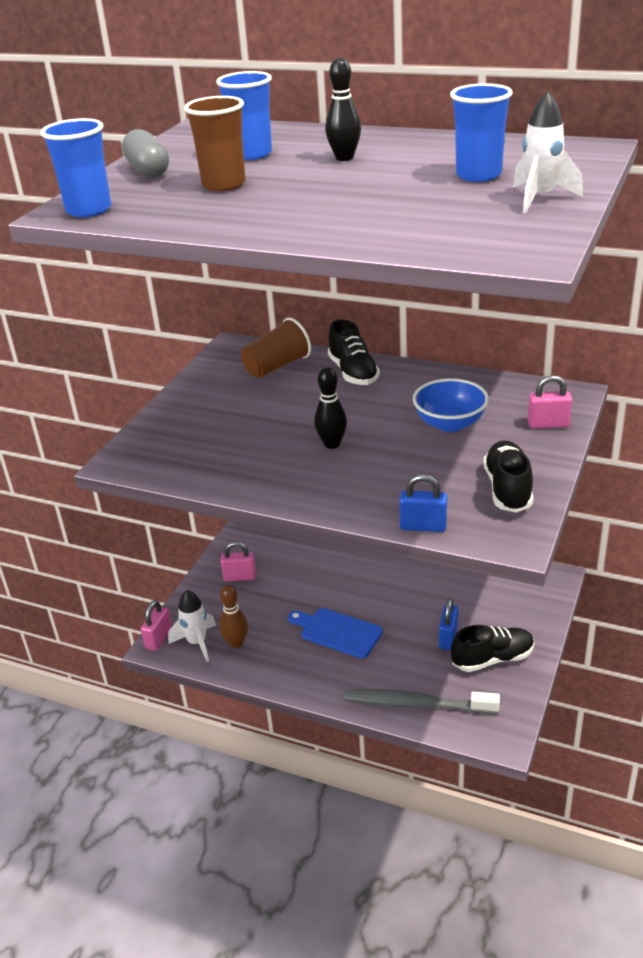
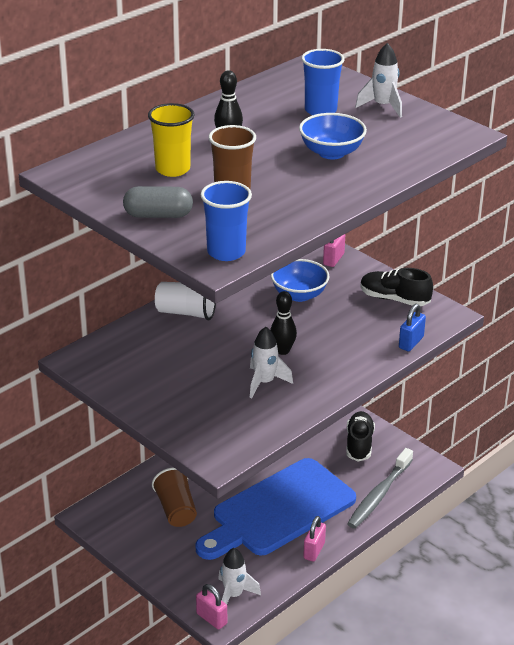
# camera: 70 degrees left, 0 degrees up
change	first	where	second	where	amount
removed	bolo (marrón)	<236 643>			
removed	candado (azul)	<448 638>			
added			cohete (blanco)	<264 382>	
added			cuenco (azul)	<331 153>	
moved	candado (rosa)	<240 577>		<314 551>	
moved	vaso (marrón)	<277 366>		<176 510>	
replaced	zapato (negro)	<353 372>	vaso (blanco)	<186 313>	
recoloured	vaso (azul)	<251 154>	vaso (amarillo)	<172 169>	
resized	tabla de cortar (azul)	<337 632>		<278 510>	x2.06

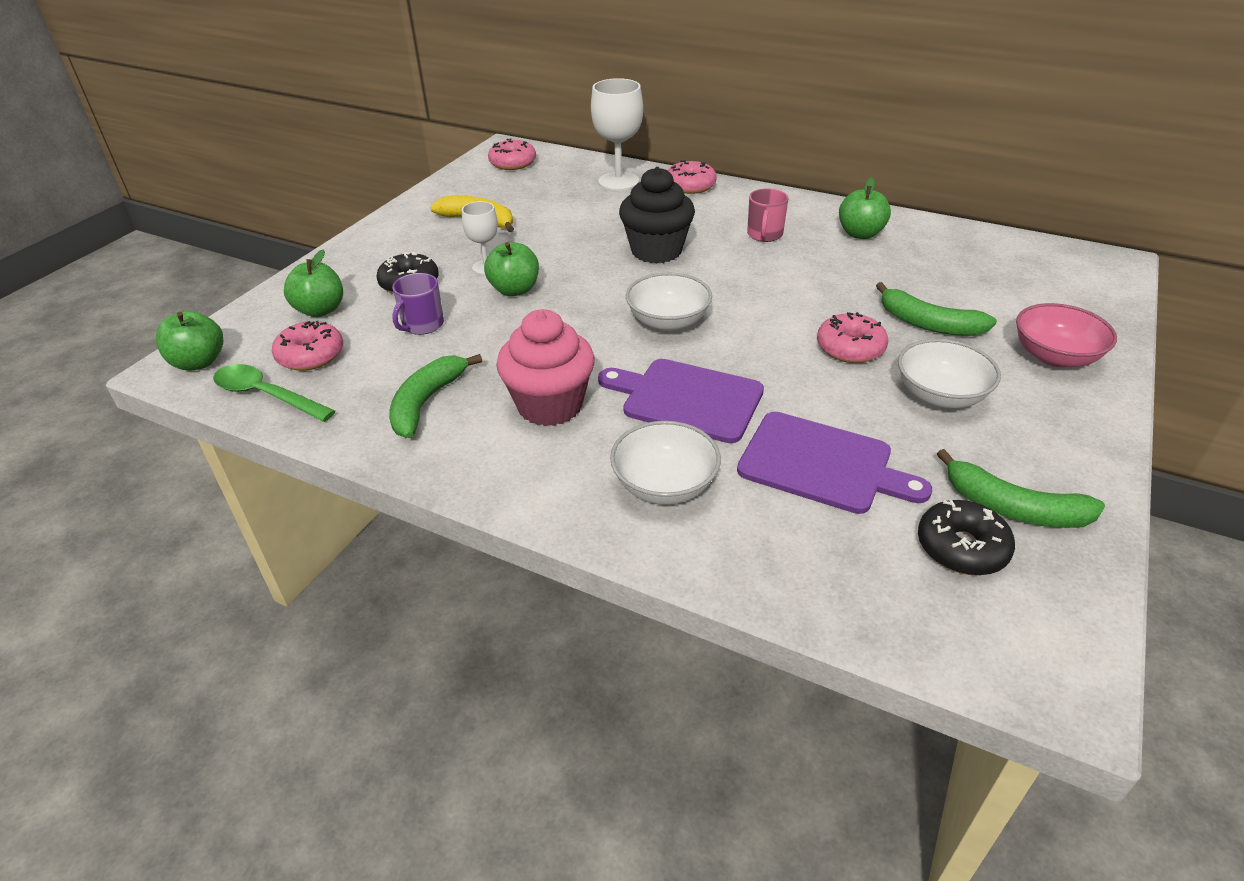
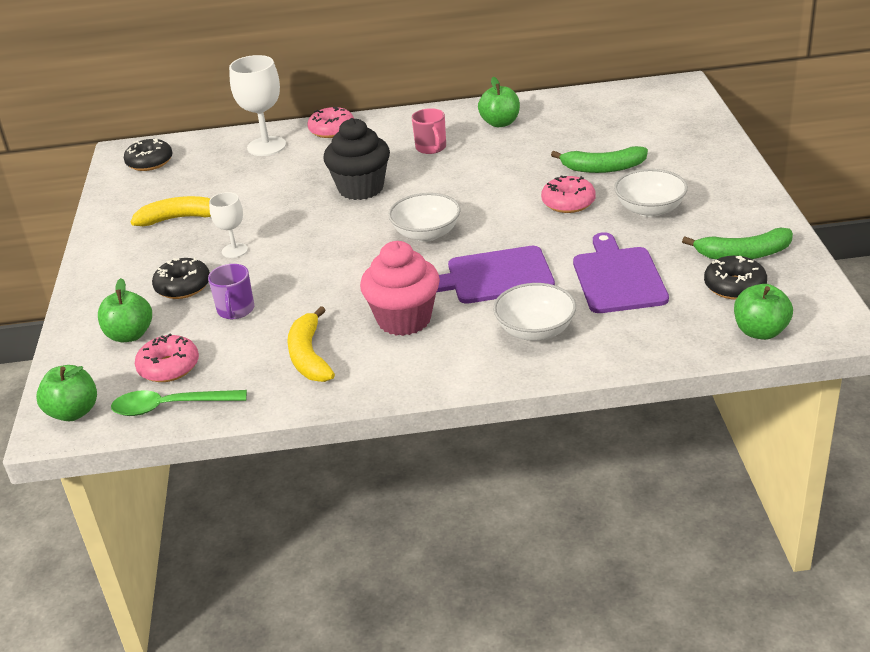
# camera: 30 degrees left, 5 degrees down
change	first	where	second	where	amount
removed	cuenco (rosa)	<1054 356>			
moved	manzana (verde)	<514 290>		<760 331>	
recoloured	plátano (verde)	<427 402>	plátano (amarillo)	<309 356>	
recoloured	rosquilla (rosa)	<513 163>	rosquilla (negro)	<150 162>	
turned	tabla de cortar (morado)	<822 464>		<618 277>	90 degrees counterclockwise

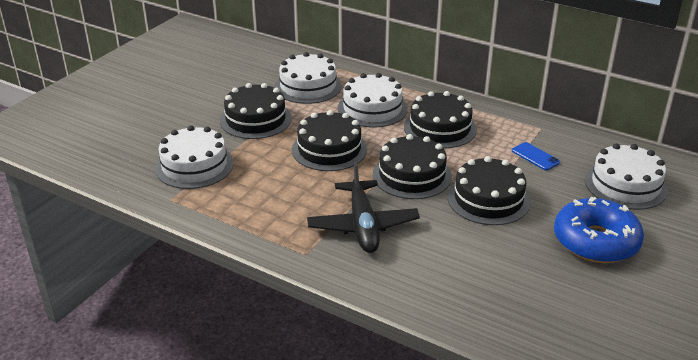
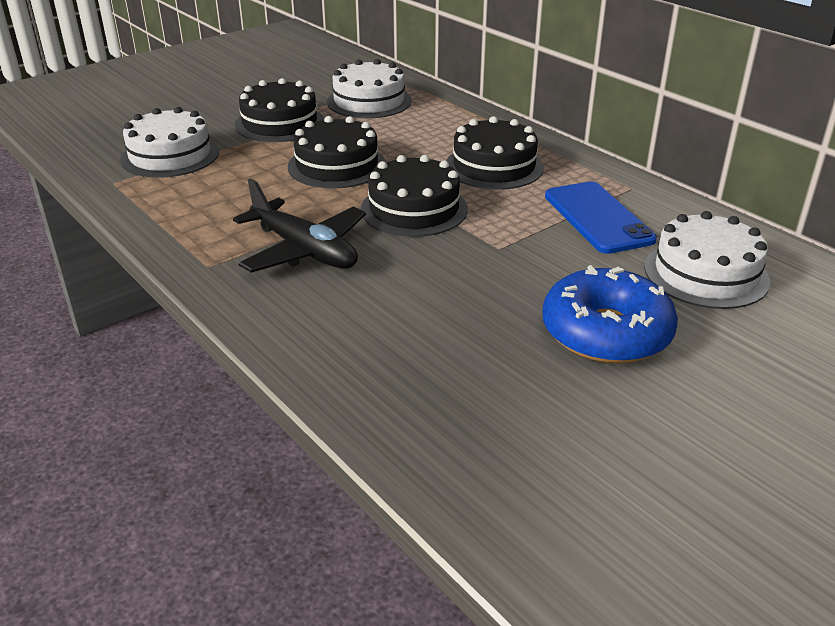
# camera: 20 degrees right, 0 degrees up
change	first	where	second	where	amount
removed	tarta (blanco)	<372 108>			
removed	tarta (negro)	<488 199>			
turned	avión (negro)	<362 225>		<304 250>	60 degrees counterclockwise
resized	móvil (azul)	<535 156>		<597 218>	x1.91

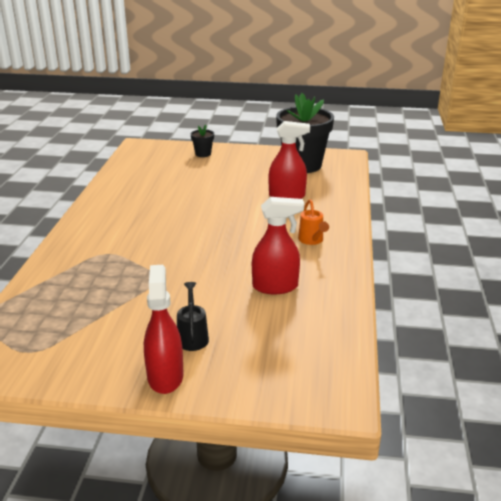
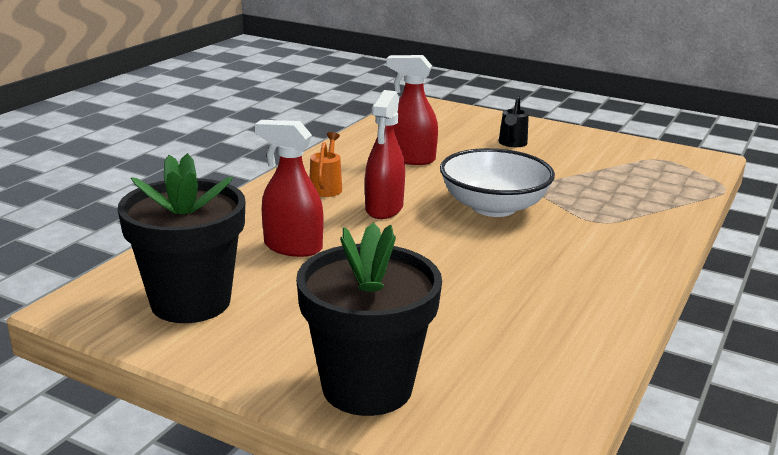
# camera: 160 degrees left, 5 degrees down
change	first	where	second	where	amount
added			cuenco (blanco)	<493 207>	
moved	pulverizador (rojo)	<165 376>		<384 209>	
resized	maceta (negro)	<203 154>		<367 387>	x2.28

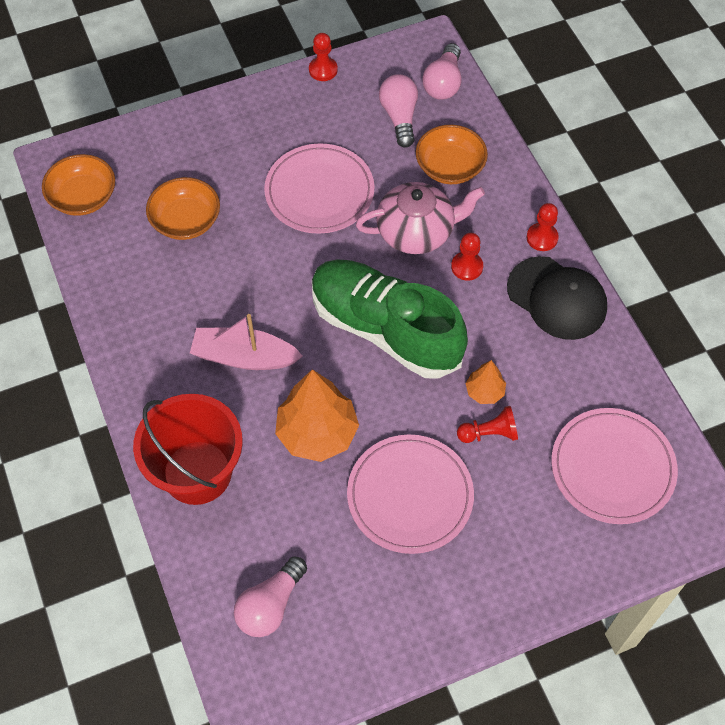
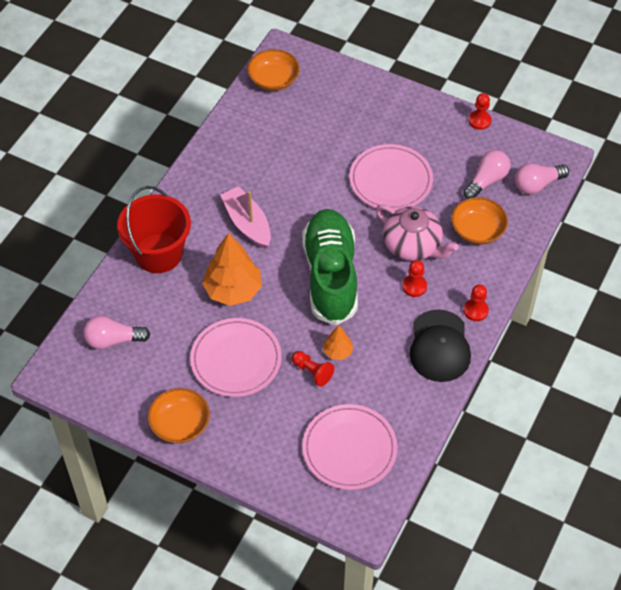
# camera: 50 degrees right, 5 degrees down
change	first	where	second	where	amount
moved	cuenco (naranja)	<186 220>		<180 424>	

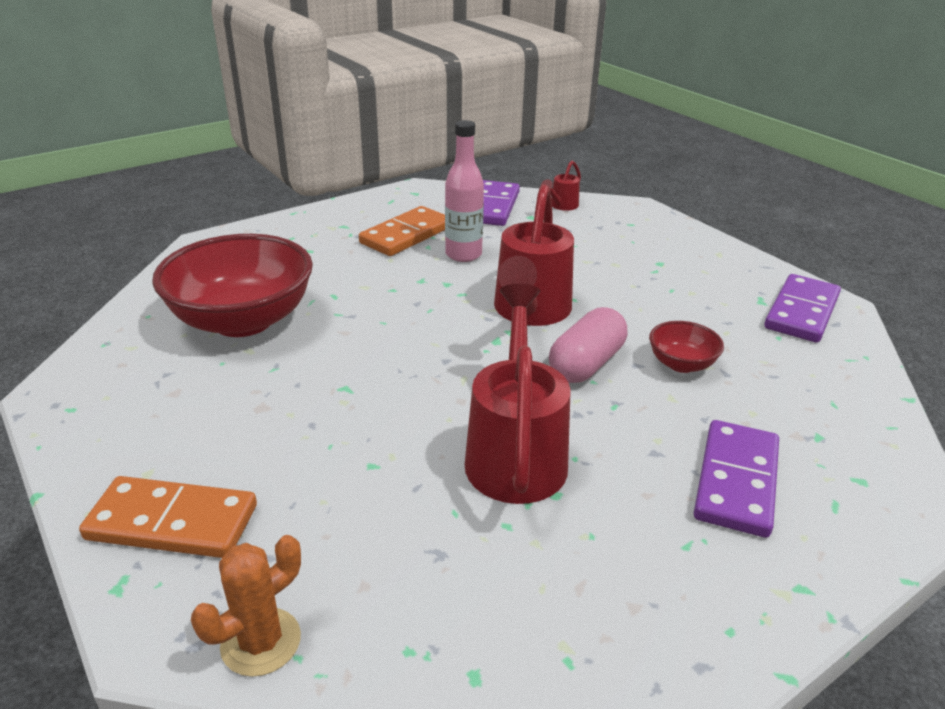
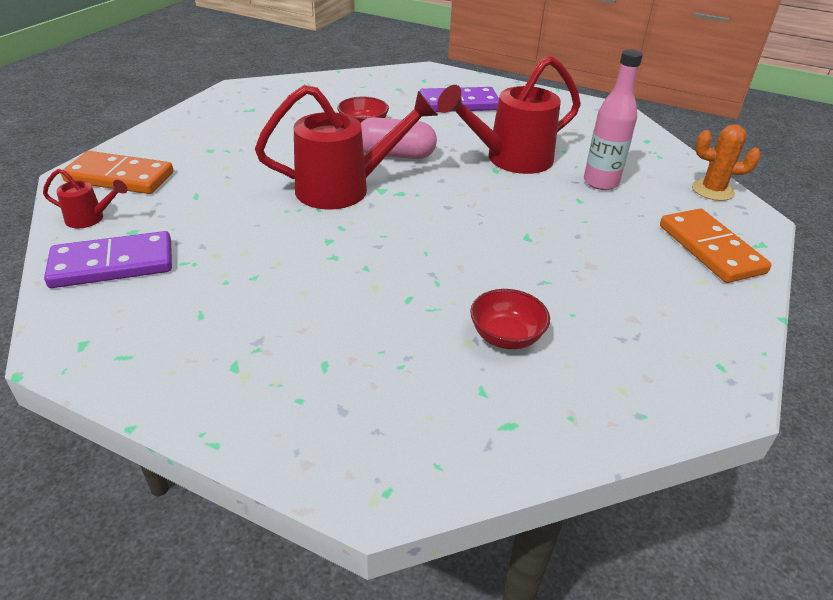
# camera: 120 degrees left, 5 degrees up
change	first	where	second	where	amount
removed	ficha de dominó (morado)	<802 312>			
moved	ficha de dominó (naranja)	<406 235>		<119 177>	
moved	botella (rosa)	<463 255>		<600 182>	
resized	cuenco (rojo)	<243 320>		<506 337>	x0.45

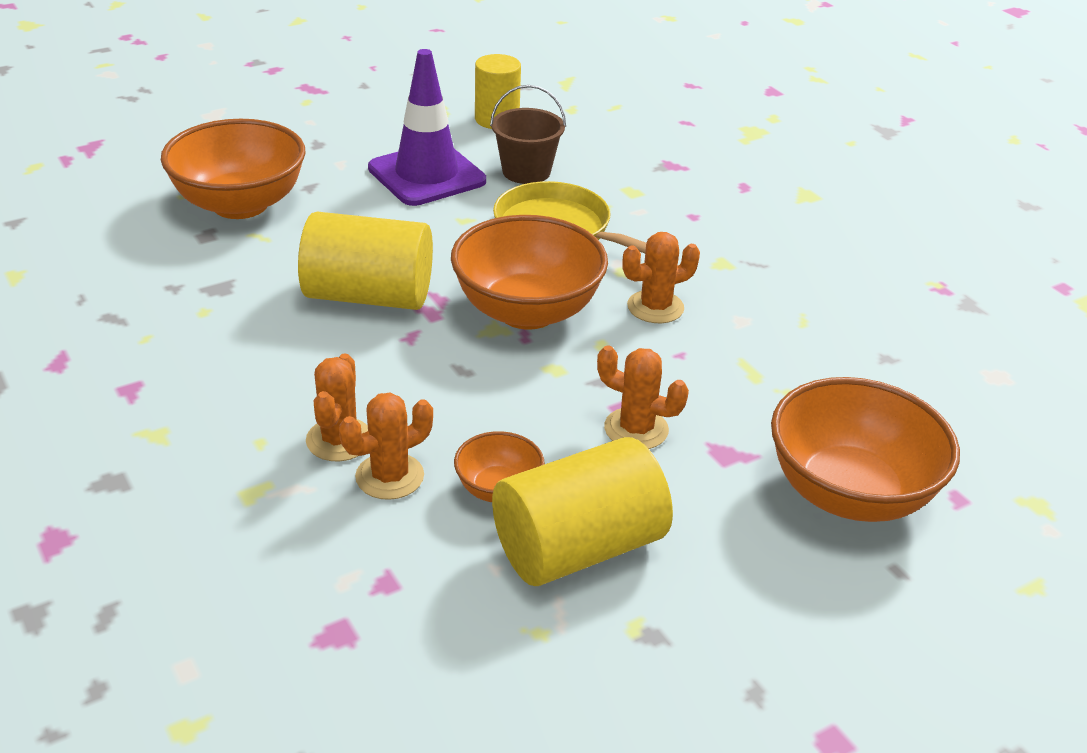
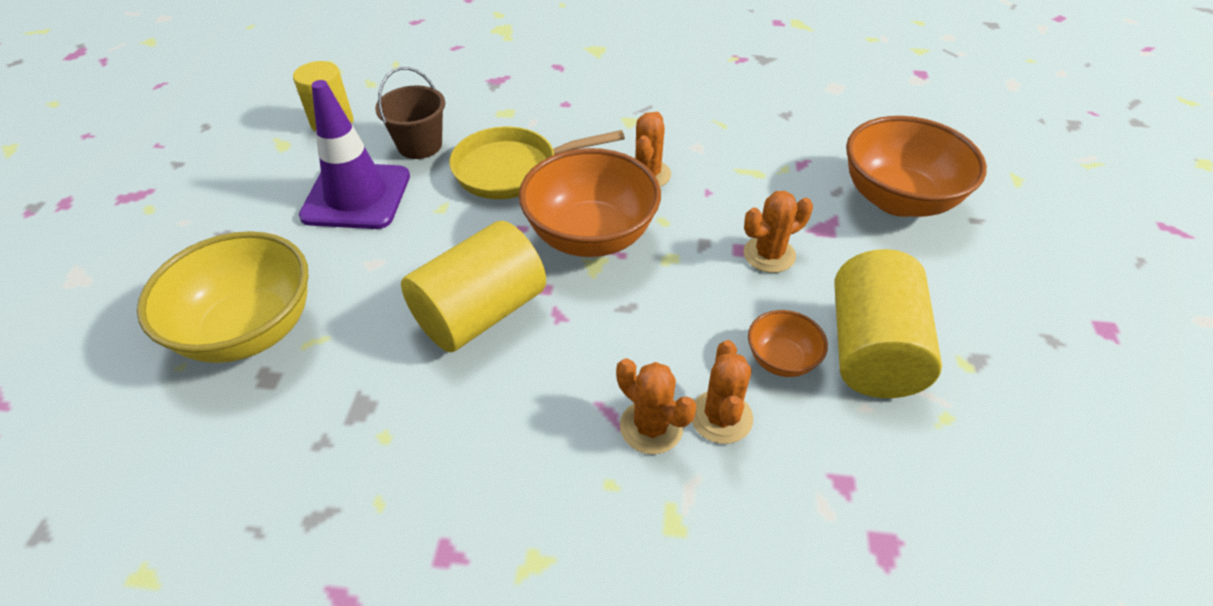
# camera: 50 degrees left, 10 degrees up
change	first	where	second	where	amount
recoloured	cuenco (naranja)	<240 204>	cuenco (amarillo)	<250 330>	

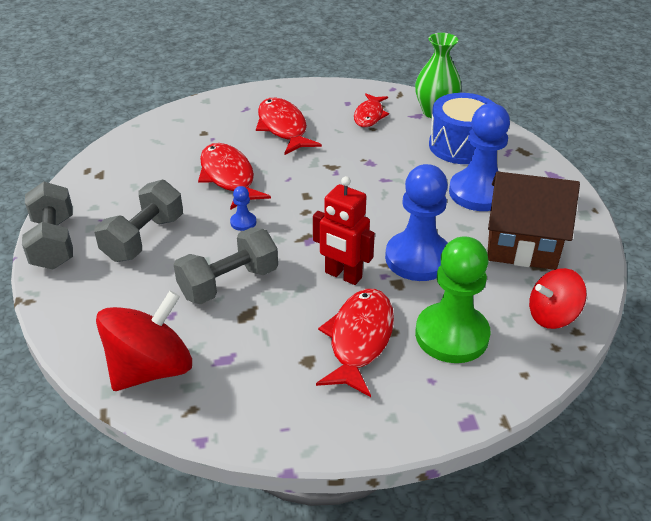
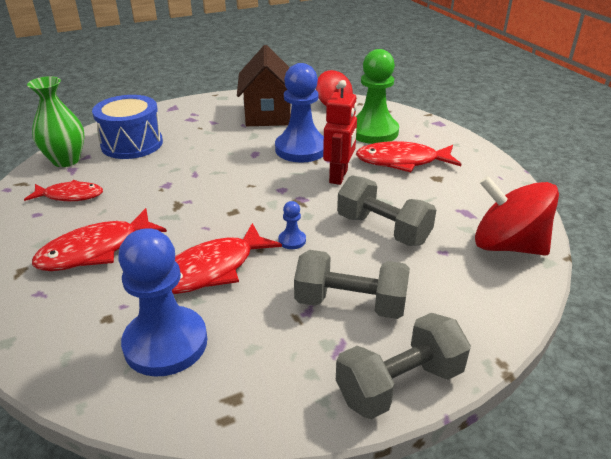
# camera: 105 degrees left, 5 degrees down
change	first	where	second	where	amount
moved	peón (azul)	<478 193>		<165 343>	

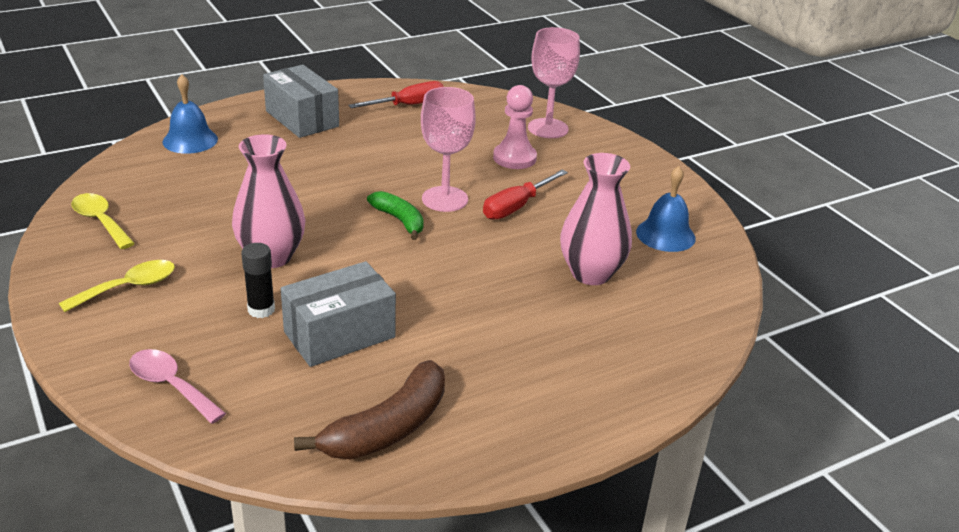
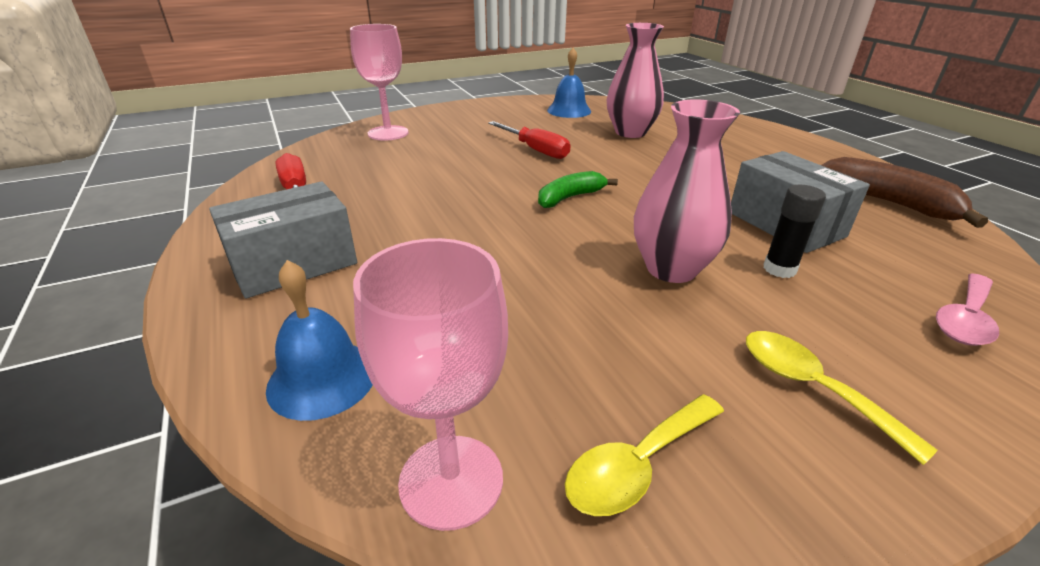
# camera: 85 degrees left, 0 degrees up
change	first	where	second	where	amount
removed	peón (rosa)	<514 158>			
moved	copa (rosa)	<445 199>		<451 480>	

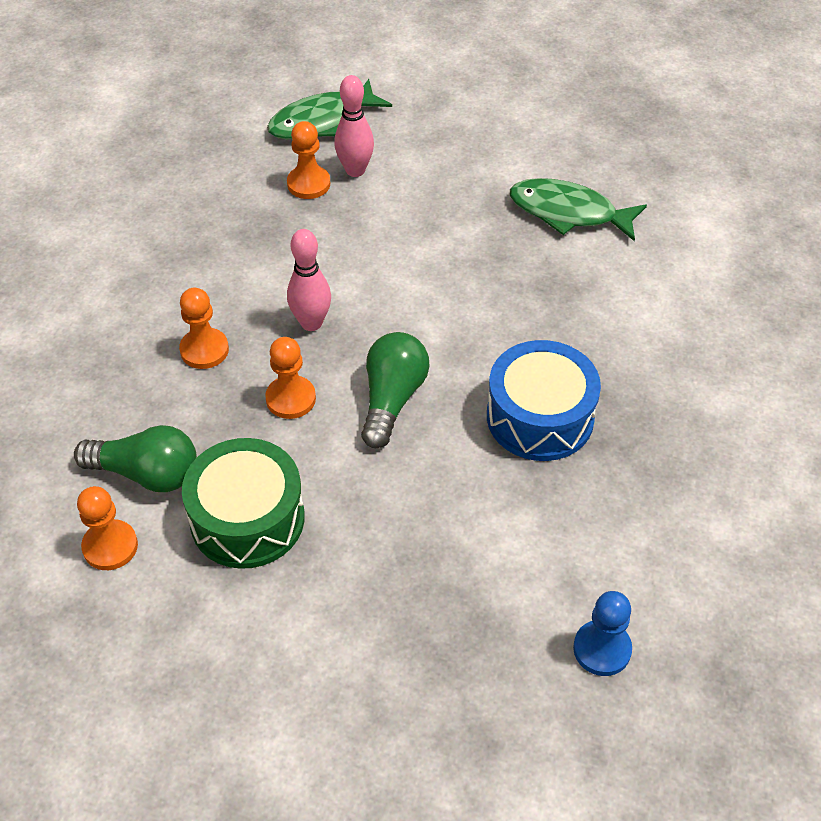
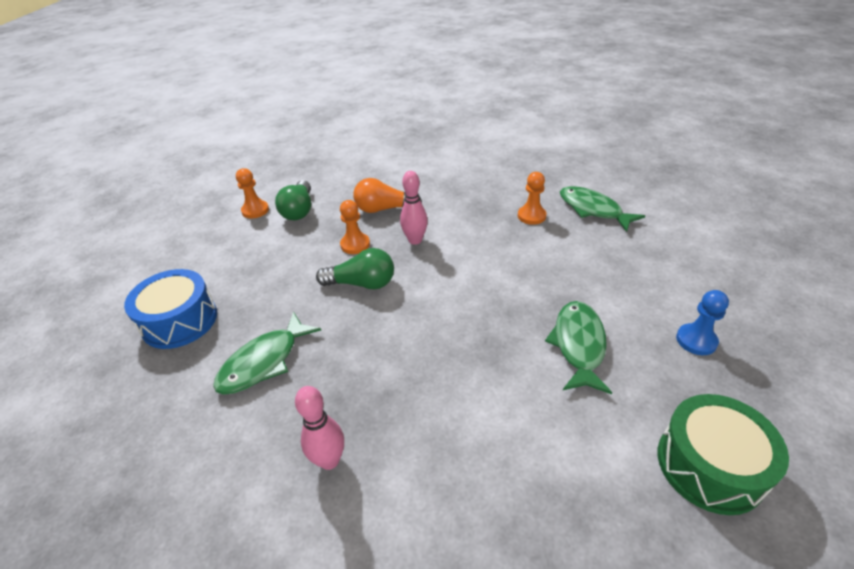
# camera: 80 degrees right, 10 degrees down
change	first	where	second	where	amount
added			pez (verde)	<264 362>	
moved	tambor (verde)	<247 519>		<709 465>	
moved	bolo (rosa)	<355 170>		<329 460>	
moved	tambor (azul)	<540 417>		<180 321>	
moved	peón (azul)	<602 649>		<696 340>	
replaced	peón (naranja)	<204 350>	bombilla (naranja)	<384 209>	

